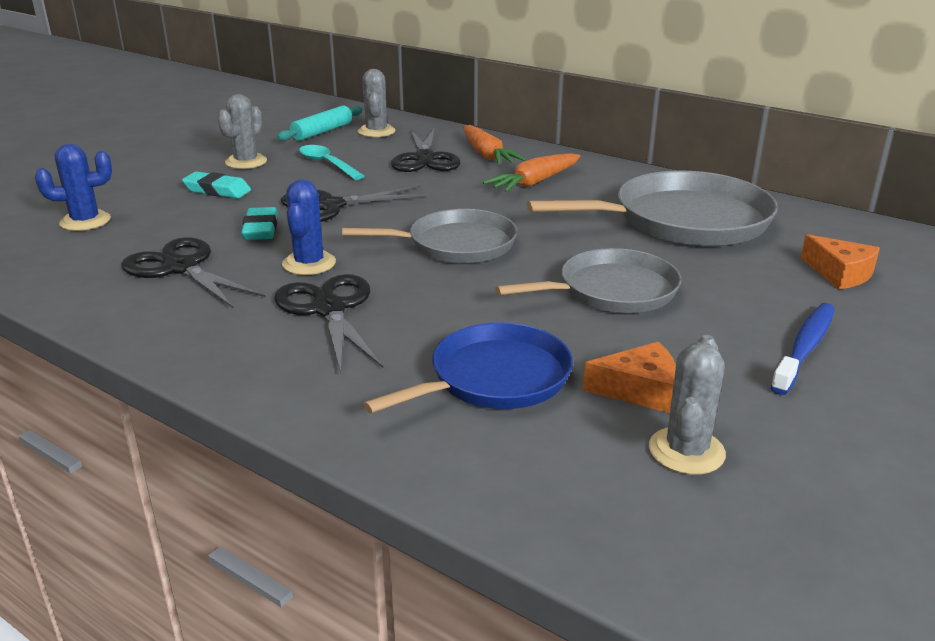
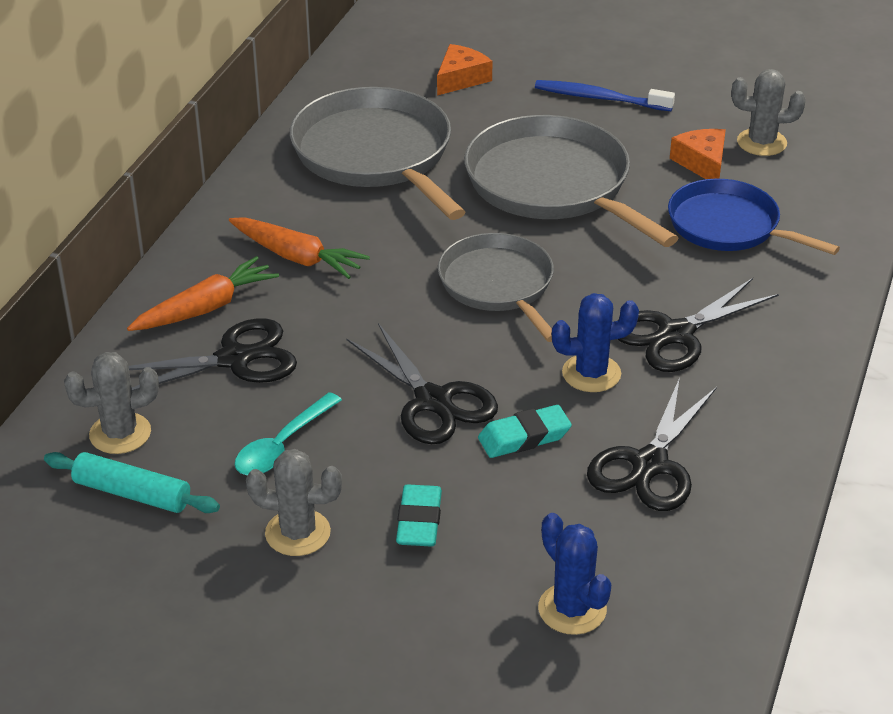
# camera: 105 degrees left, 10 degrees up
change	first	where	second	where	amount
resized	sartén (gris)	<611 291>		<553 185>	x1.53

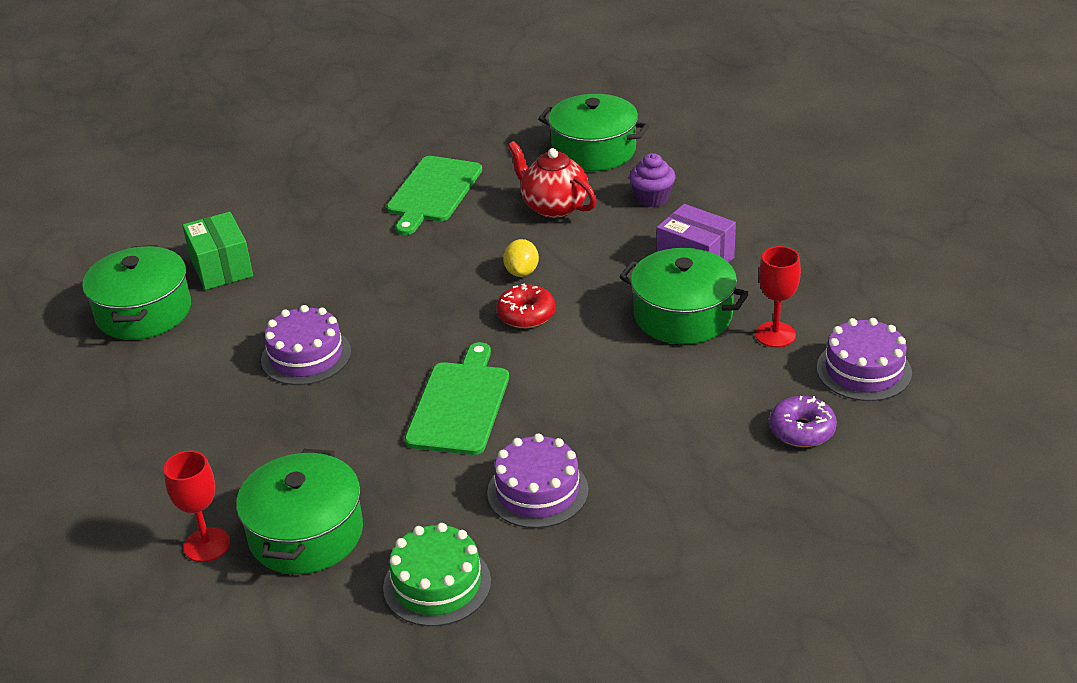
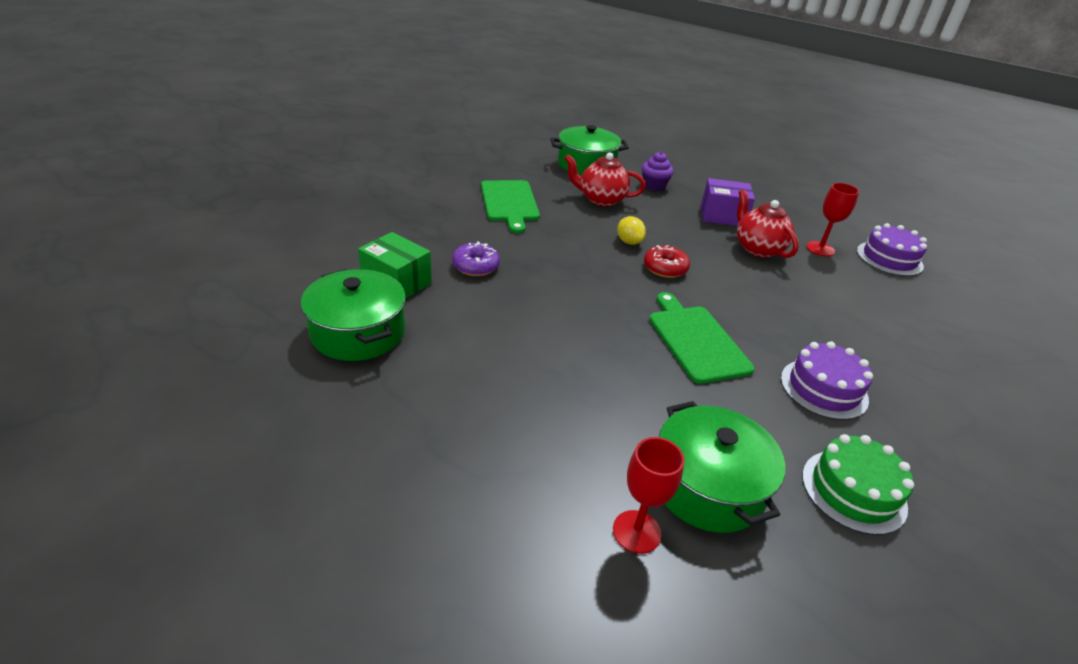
# camera: 35 degrees left, 0 degrees up
change	first	where	second	where	amount
removed	tarta (morado)	<306 356>			
moved	rosquilla (morado)	<802 430>		<475 266>	
replaced	olla (verde)	<683 315>	tetera (rojo)	<757 248>	

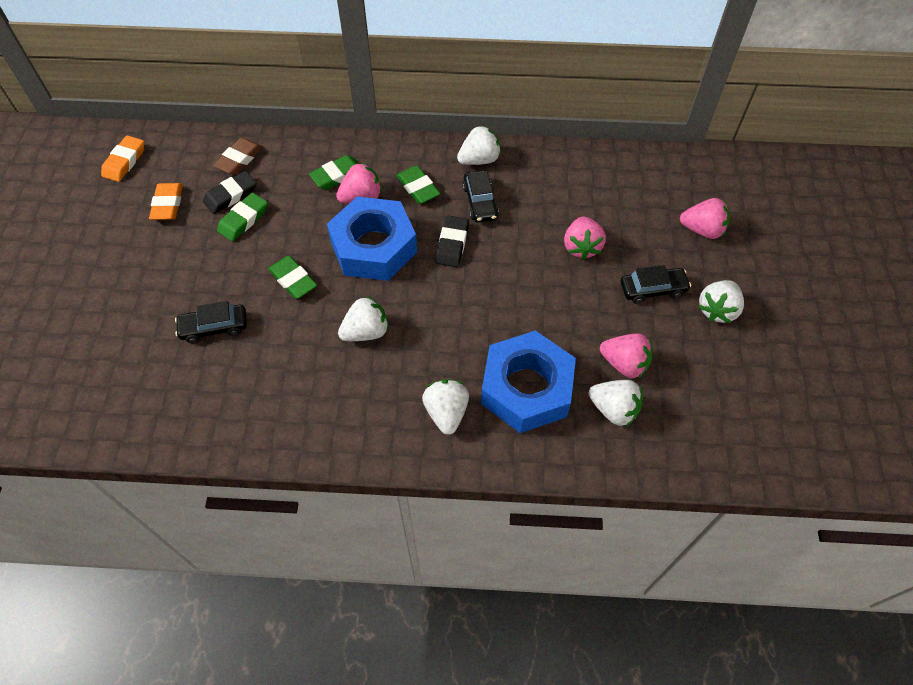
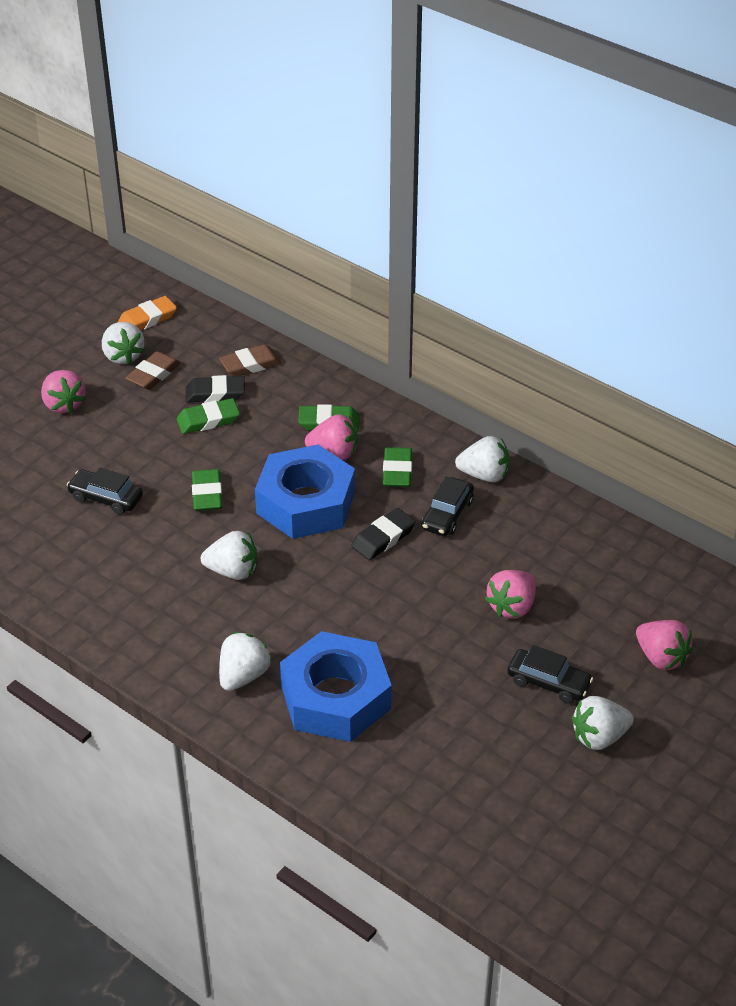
# camera: 35 degrees right, 15 degrees down
change	first	where	second	where	amount
moved	fresa (blanco)	<613 409>		<123 356>	
moved	fresa (rosa)	<624 364>		<64 404>	
recoloured	goma de borrar (naranja)	<168 204>	goma de borrar (marrón)	<153 374>	

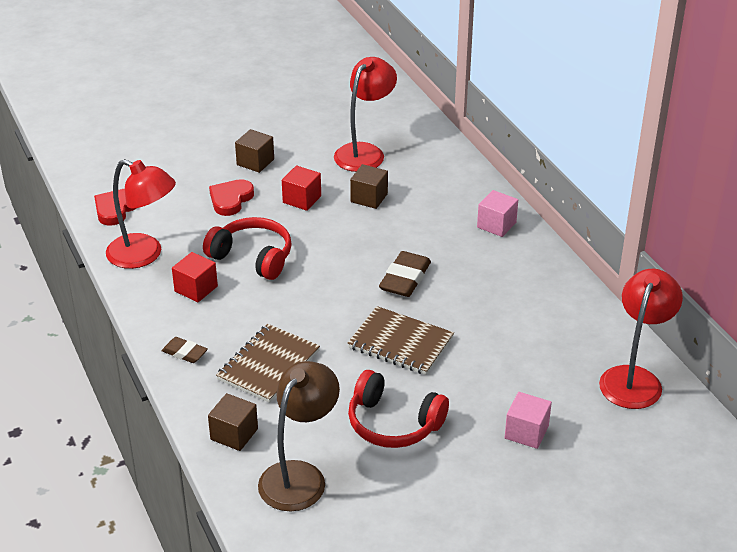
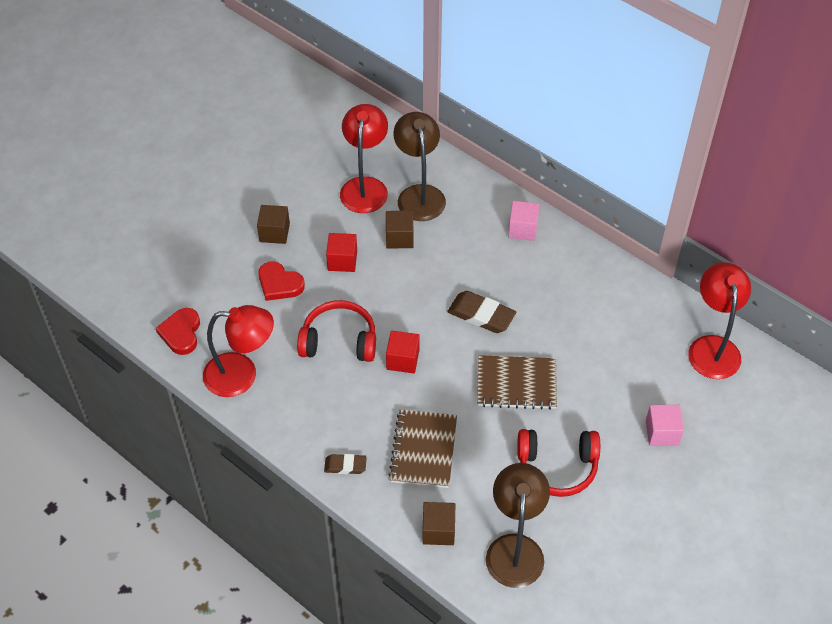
# camera: 25 degrees left, 15 degrees up
change	first	where	second	where	amount
added			lámpara (marrón)	<419 194>	
moved	cubo (rojo)	<196 289>		<403 360>	
turned	corazón (rojo)	<230 200>		<279 284>	60 degrees counterclockwise
turned	goma de borrar (marrón)	<405 279>		<481 315>	60 degrees counterclockwise

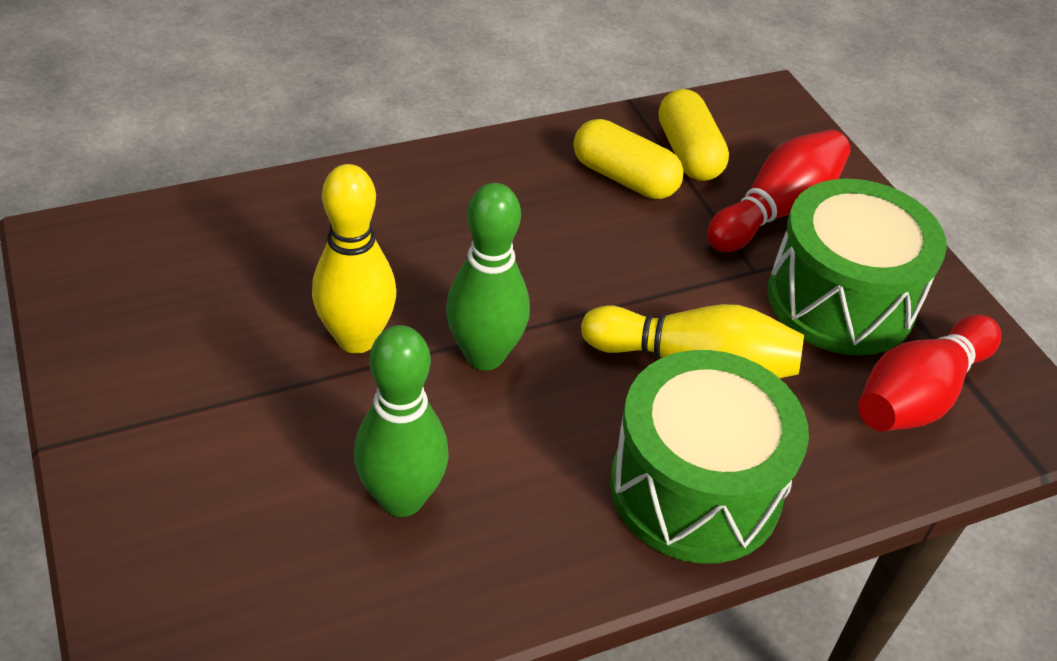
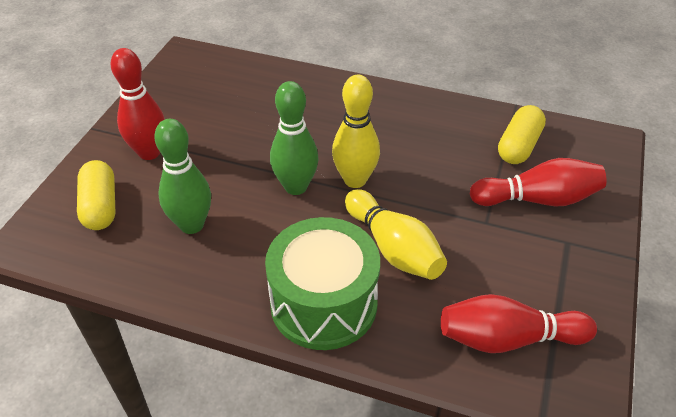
# camera: 45 degrees right, 0 degrees up
change	first	where	second	where	amount
removed	tambor (verde)	<840 300>			
added			bolo (rojo)	<149 152>	
moved	bolo (amarillo)	<356 339>		<355 180>	
moved	cápsula (amarillo)	<624 178>		<100 206>	

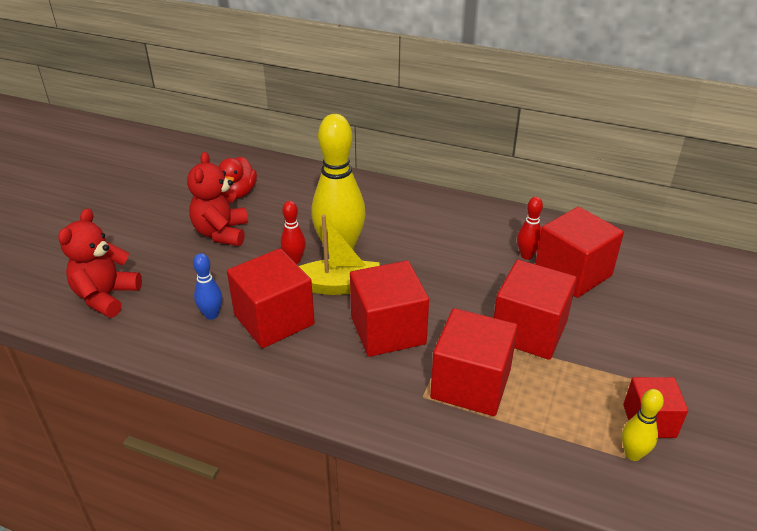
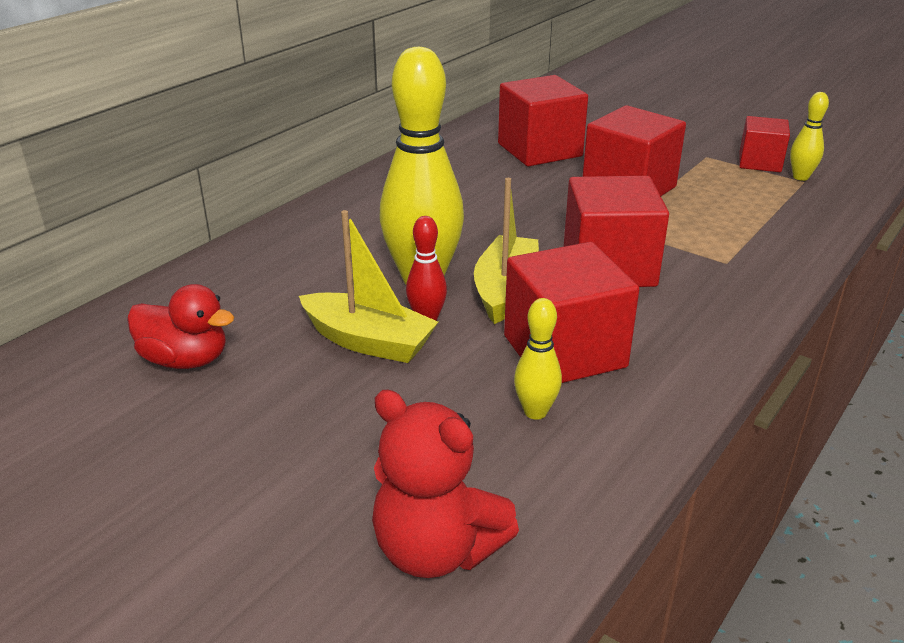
# camera: 75 degrees left, 5 degrees down
change	first	where	second	where	amount
removed	osito (rojo)	<221 233>			
removed	cubo (rojo)	<470 384>			
removed	bolo (rojo)	<526 256>			
added			barco (amarillo)	<368 341>	
recoloured	bolo (azul)	<211 315>	bolo (amarillo)	<535 412>	

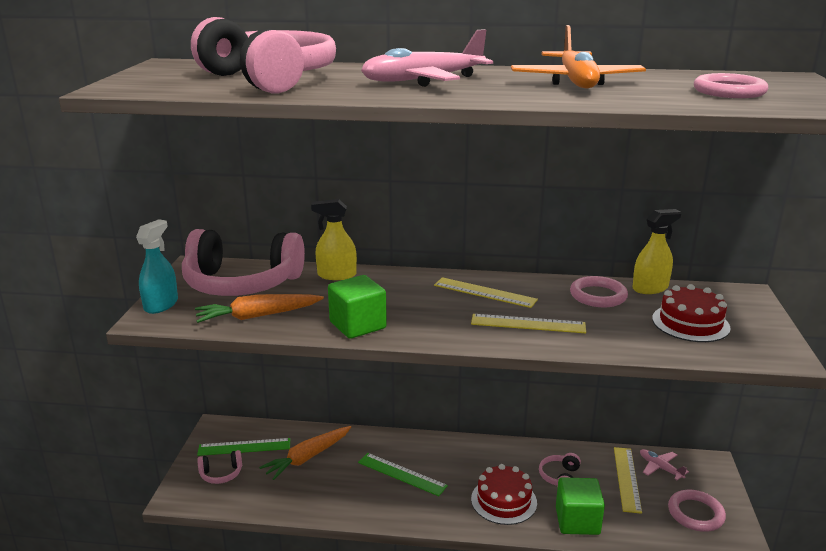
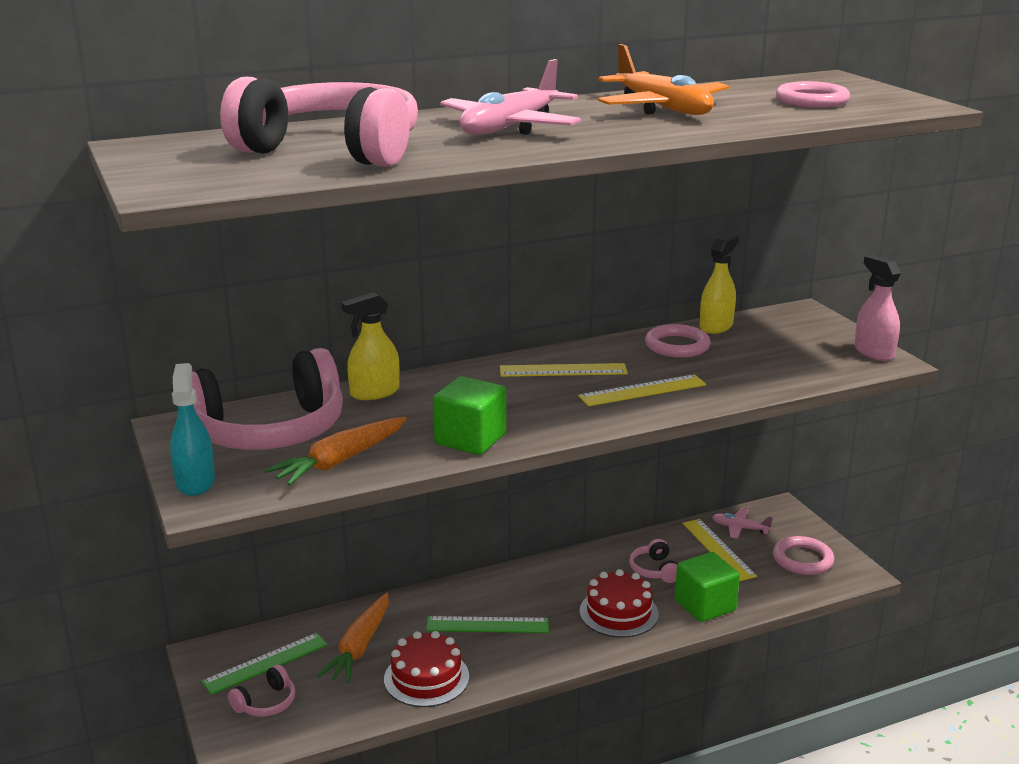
# camera: 30 degrees left, 0 degrees up
change	first	where	second	where	amount
added			pulverizador (rosa)	<873 352>	
moved	tarta (rojo)	<690 323>		<426 678>	

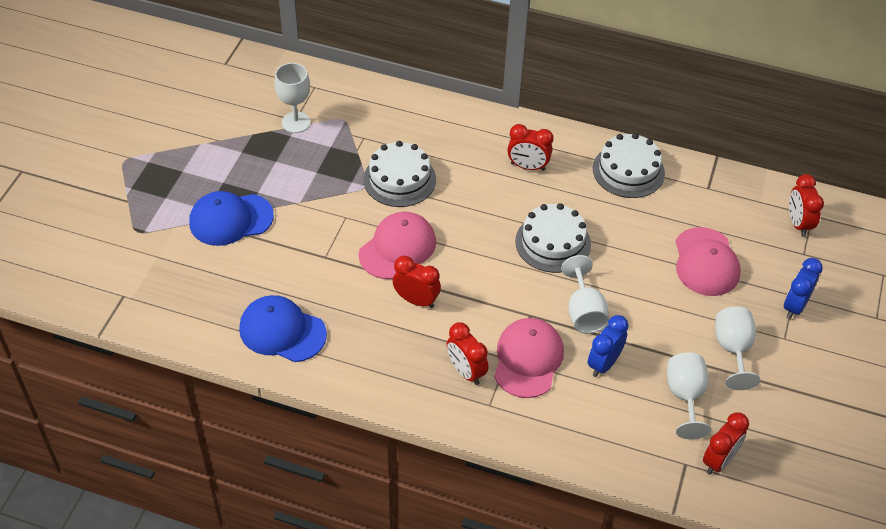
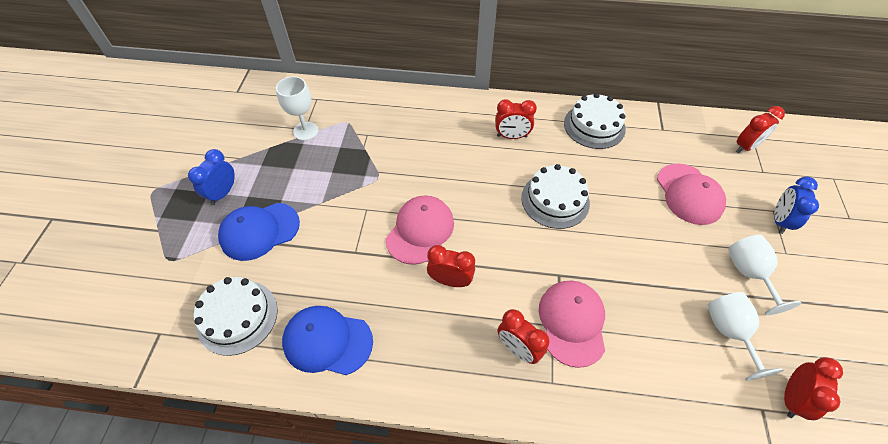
# camera: 10 degrees left, 5 degrees up
change	first	where	second	where	amount
removed	copa (blanco)	<584 312>			
moved	tarta (blanco)	<399 179>		<237 317>	
moved	despertador (azul)	<603 364>		<223 193>	
turned	despertador (rojo)	<798 224>		<746 147>	105 degrees counterclockwise

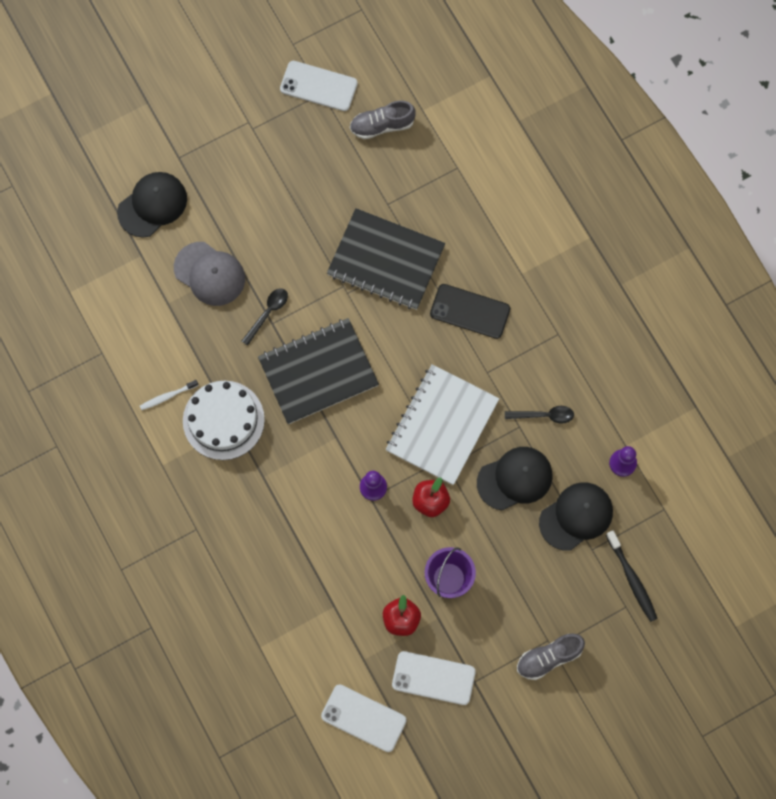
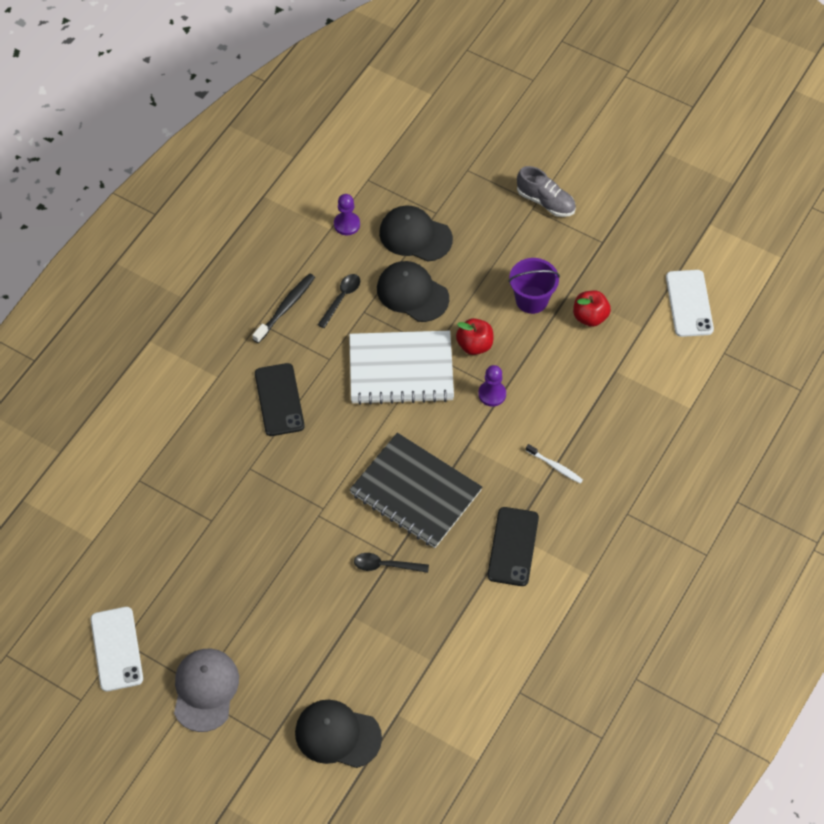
# camera: 120 degrees left, 15 degrees down
change	first	where	second	where	amount
removed	cuaderno (negro)	<386 261>			
removed	zapato (gris)	<382 125>			
removed	móvil (blanco)	<433 678>			
moved	cepillo de dientes (blanco)	<167 396>		<555 466>	
moved	gorra (gris)	<209 274>		<205 690>	
moved	cepillo de dientes (negro)	<632 579>		<285 308>	
replaced	tarta (blanco)	<223 420>	móvil (negro)	<513 546>	
turned	cuchara (negro)	<544 415>		<341 298>	60 degrees clockwise

